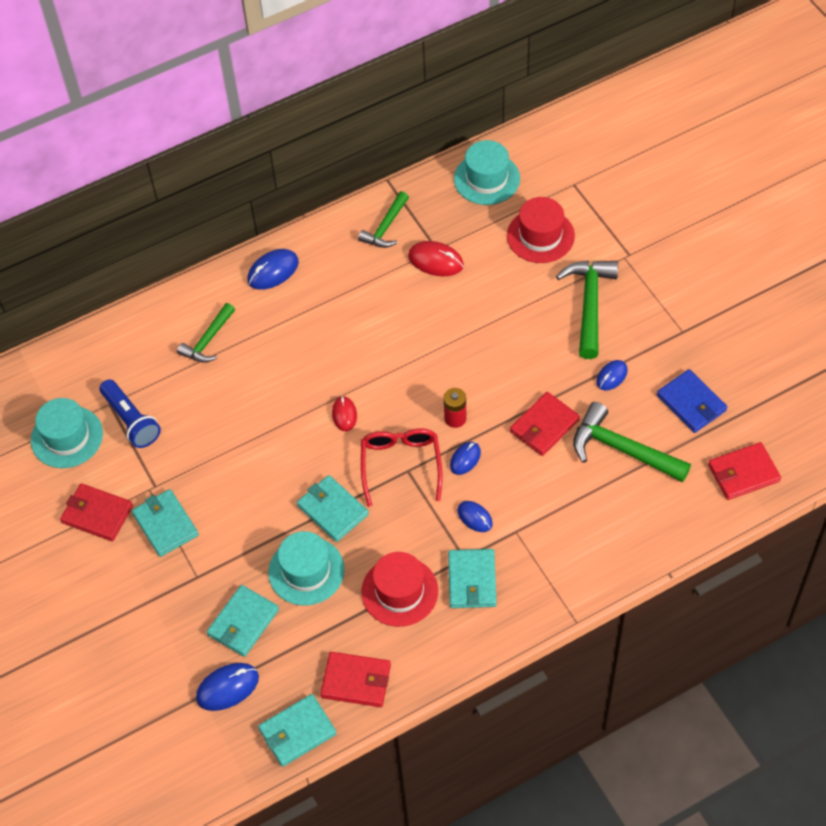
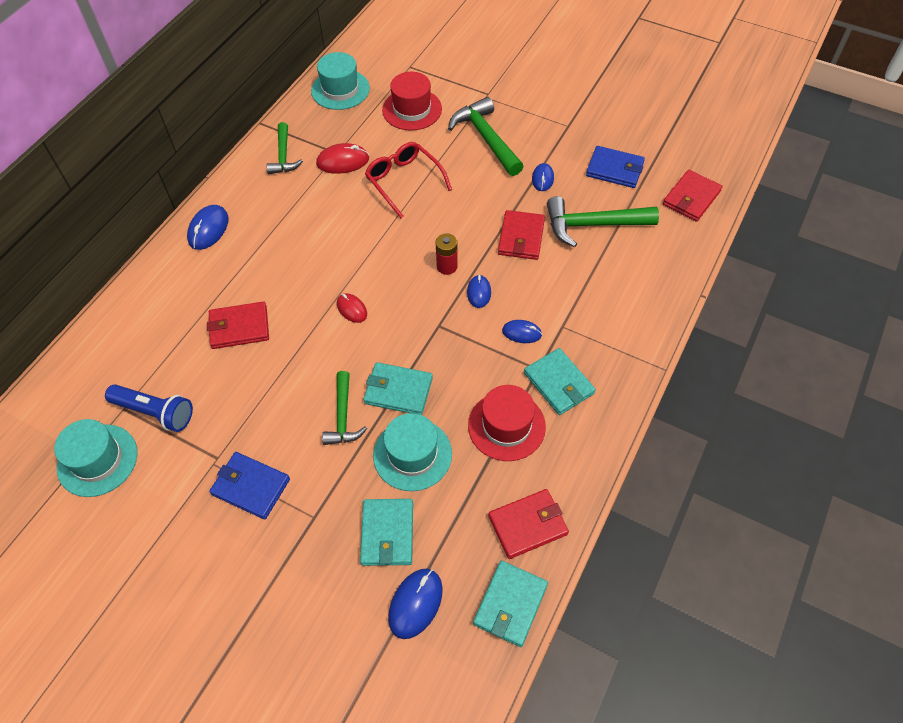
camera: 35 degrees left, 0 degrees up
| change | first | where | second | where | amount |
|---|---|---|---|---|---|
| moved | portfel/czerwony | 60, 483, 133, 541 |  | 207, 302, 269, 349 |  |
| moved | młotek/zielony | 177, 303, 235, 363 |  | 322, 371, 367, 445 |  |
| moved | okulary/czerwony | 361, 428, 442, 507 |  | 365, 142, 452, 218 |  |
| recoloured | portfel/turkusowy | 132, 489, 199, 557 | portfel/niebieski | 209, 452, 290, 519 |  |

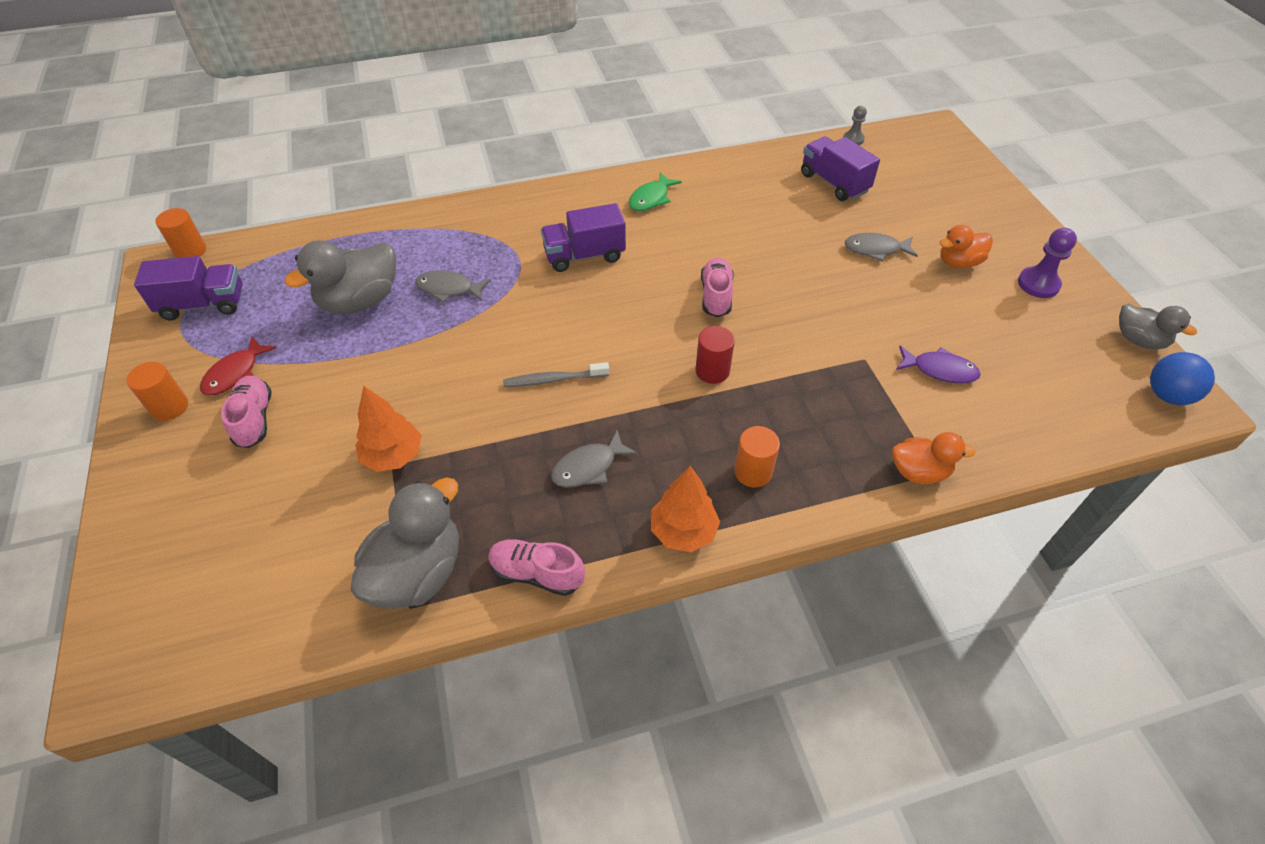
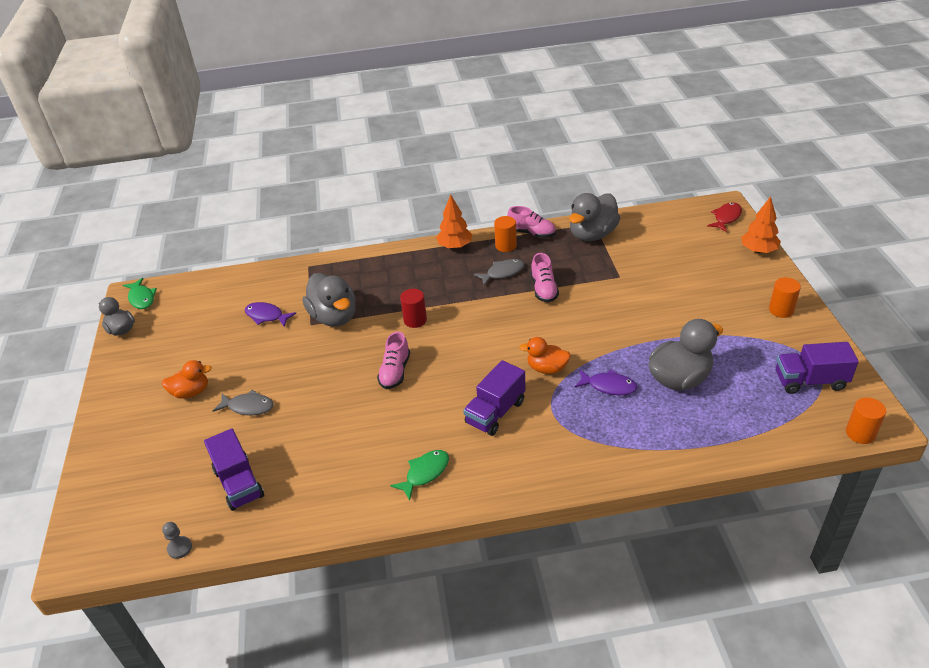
camera: 170 degrees left, 10 degrees down
| change | first | where | second | where | amount |
|---|---|---|---|---|---|
| removed | szczoteczka do zębów/szary | 503, 362, 609, 387 |  |  |  |
| removed | pionek/fioletowy | 1018, 228, 1077, 298 |  |  |  |
| added |  |  | kaczka/szary | 302, 273, 356, 327 |  |
| moved | ryba/czerwony | 200, 336, 276, 395 |  | 707, 202, 742, 232 |  |
| moved | but/różowy | 221, 376, 272, 448 |  | 531, 253, 559, 303 |  |
| moved | drzewko/pomarańczowy | 355, 386, 422, 472 |  | 741, 196, 781, 254 |  |
| moved | walec/pomarańczowy | 734, 426, 780, 487 |  | 494, 216, 517, 252 |  |
| moved | kaczka/pomarańczowy | 892, 432, 976, 484 |  | 519, 337, 571, 374 |  |
| replaced | piłka/niebieski | 1150, 352, 1215, 405 | ryba/zielony | 123, 278, 157, 309 |  |
| recoloured | ryba/szary | 415, 270, 491, 303 | ryba/fioletowy | 574, 369, 637, 395 |  |
| turned | ciężarówka/fioletowy | 541, 203, 626, 272 |  | 463, 360, 526, 436 | 135 degrees clockwise |

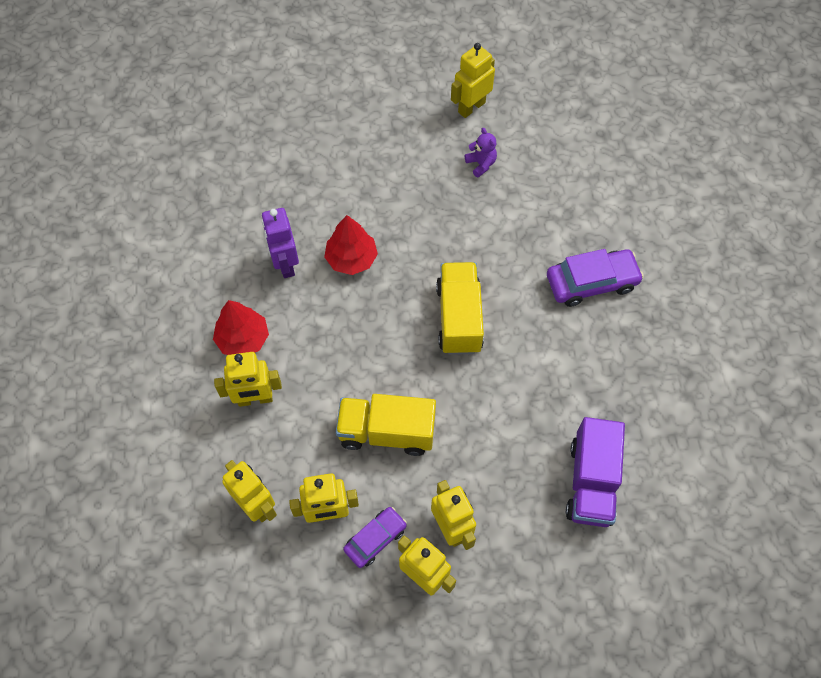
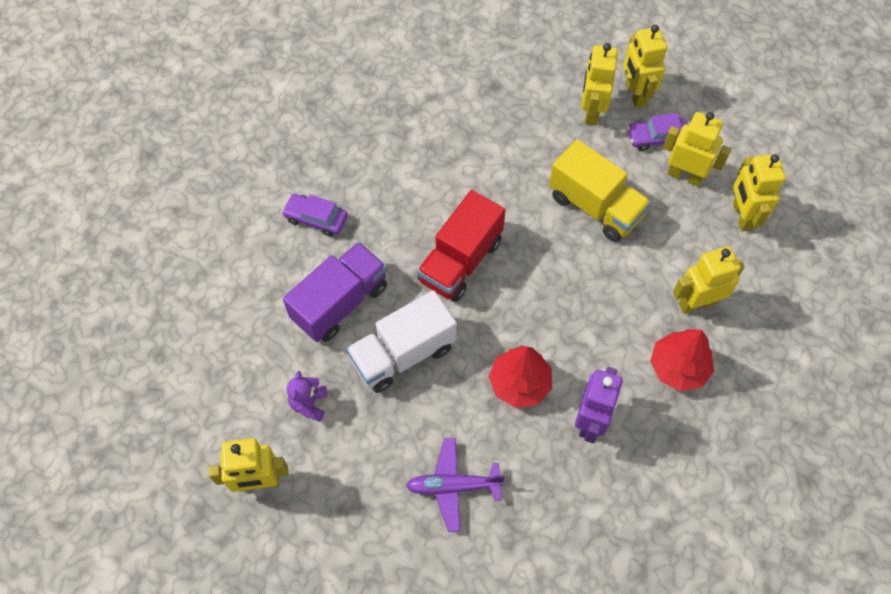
camera: 145 degrees left, 0 degrees up
| change | first | where | second | where | amount |
|---|---|---|---|---|---|
| added |  |  | ciężarówka/biały | 346, 290, 457, 393 |  |
| added |  |  | samolot/fioletowy | 406, 438, 505, 532 |  |
| moved | ciężarówka/fioletowy | 566, 417, 625, 527 |  | 283, 242, 387, 342 |  |
| recoloured | ciężarówka/żółty | 436, 262, 484, 355 | ciężarówka/czerwony | 417, 190, 505, 302 |  |
| turned | robot/żółty | 214, 352, 282, 407 |  | 673, 246, 745, 314 | 45 degrees counterclockwise |
| resized | samochód/fioletowy | 547, 249, 644, 307 |  | 282, 194, 348, 237 | x0.63 |

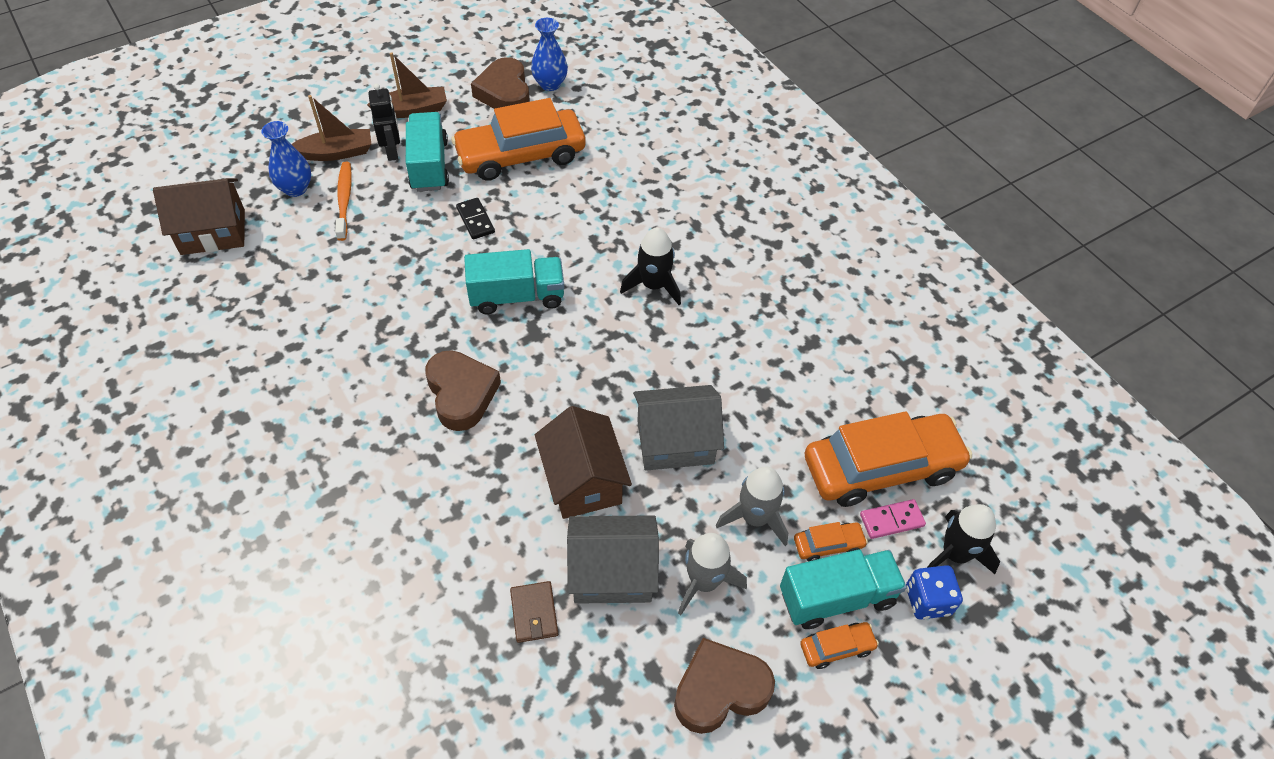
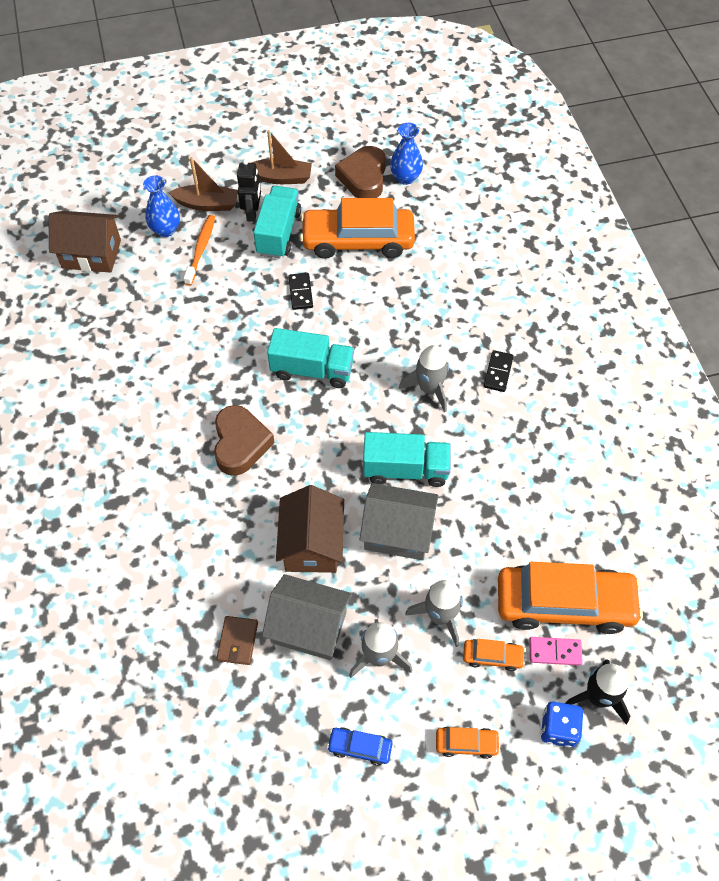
camera: 20 degrees right, 5 degrees up
| change | first | where | second | where | amount |
|---|---|---|---|---|---|
| added |  |  | kostka domina/czarny | 484, 350, 514, 392 |  |
| moved | ciężarówka/turkusowy | 780, 549, 907, 629 |  | 363, 432, 451, 487 |  |
| replaced | serce/brązowy | 674, 638, 775, 734 | samochód/niebieski | 327, 727, 392, 766 |  |
| recoloured | rakieta/czarny | 620, 227, 681, 305 | rakieta/szary | 399, 345, 449, 413 |  |

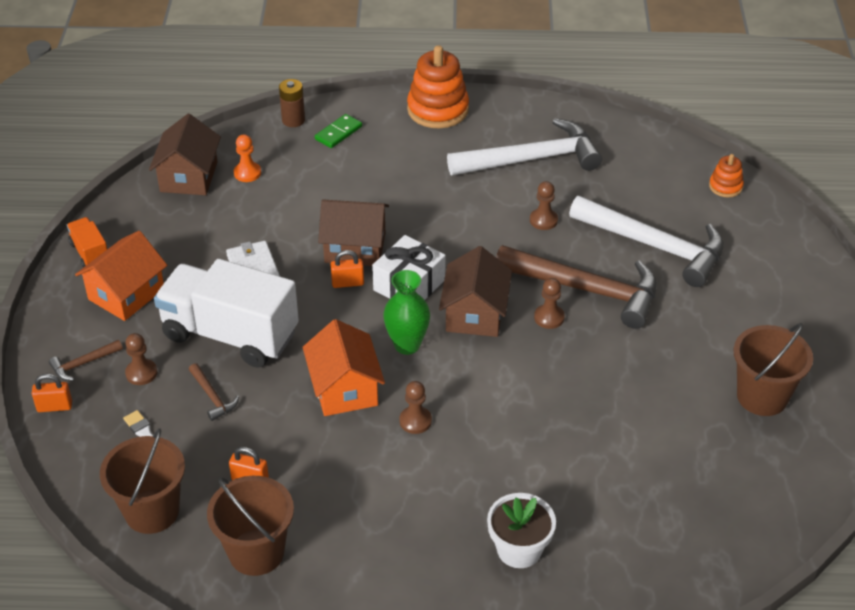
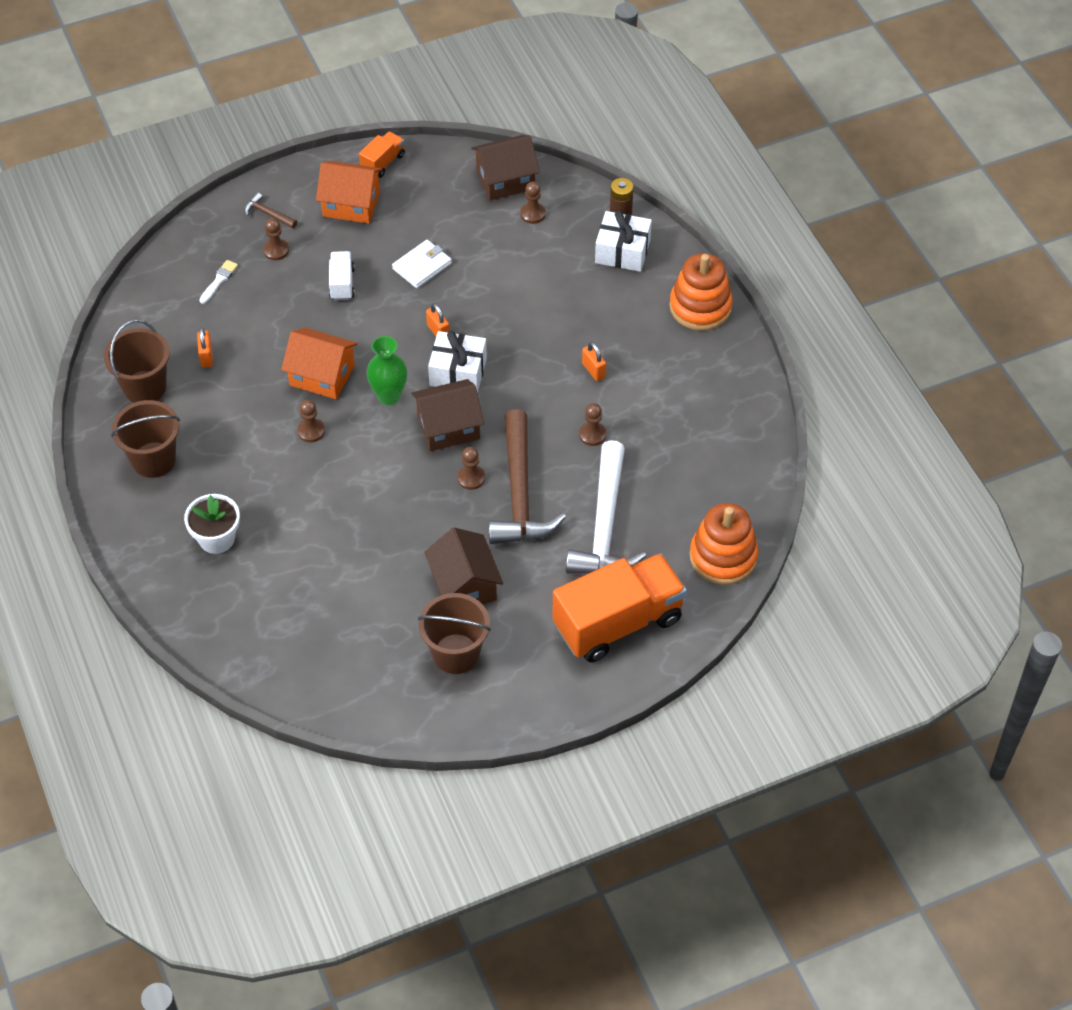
camera: 65 degrees right, 10 degrees up
| change | first | where | second | where | amount |
|---|---|---|---|---|---|
| removed | młotek/brązowy | 189, 363, 239, 421 |  |  |  |
| removed | młotek/biały | 447, 118, 602, 176 |  |  |  |
| added |  |  | ciężarówka/pomarańczowy | 552, 553, 687, 662 |  |
| moved | kłódka/pomarańczowy | 32, 374, 72, 412 |  | 582, 342, 606, 381 |  |
| moved | wiadro/brązowy | 100, 428, 185, 534 |  | 111, 400, 180, 478 |  |
| moved | domek/brązowy | 318, 199, 389, 266 |  | 425, 527, 503, 604 |  |
| replaced | kostka domina/zielony | 315, 114, 362, 148 | prezent/biały | 595, 211, 652, 272 |  |
| recoloured | pionek/pomarańczowy | 234, 135, 261, 182 | pionek/brązowy | 520, 181, 546, 224 |  |
| turned | domek/pomarańczowy | 303, 319, 385, 416 |  | 281, 327, 358, 399 | 60 degrees clockwise |
| resized | ciężarówka/biały | 154, 259, 299, 368 |  | 329, 251, 355, 300 | x0.45 |
| resized | zabawka nakładanka/pomarańczowy | 709, 154, 744, 197 |  | 690, 503, 758, 585 | x1.95 |

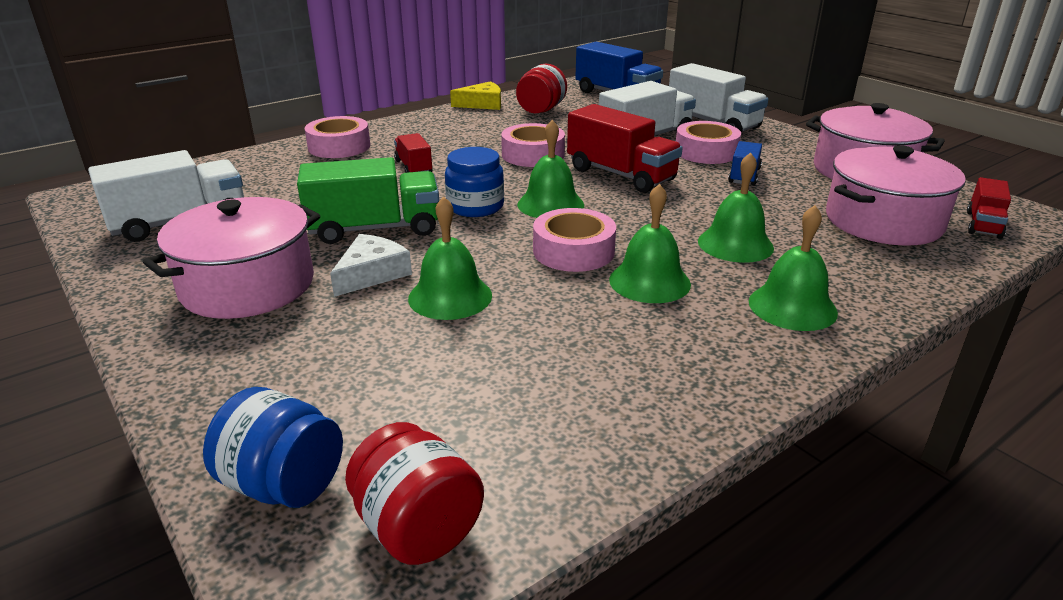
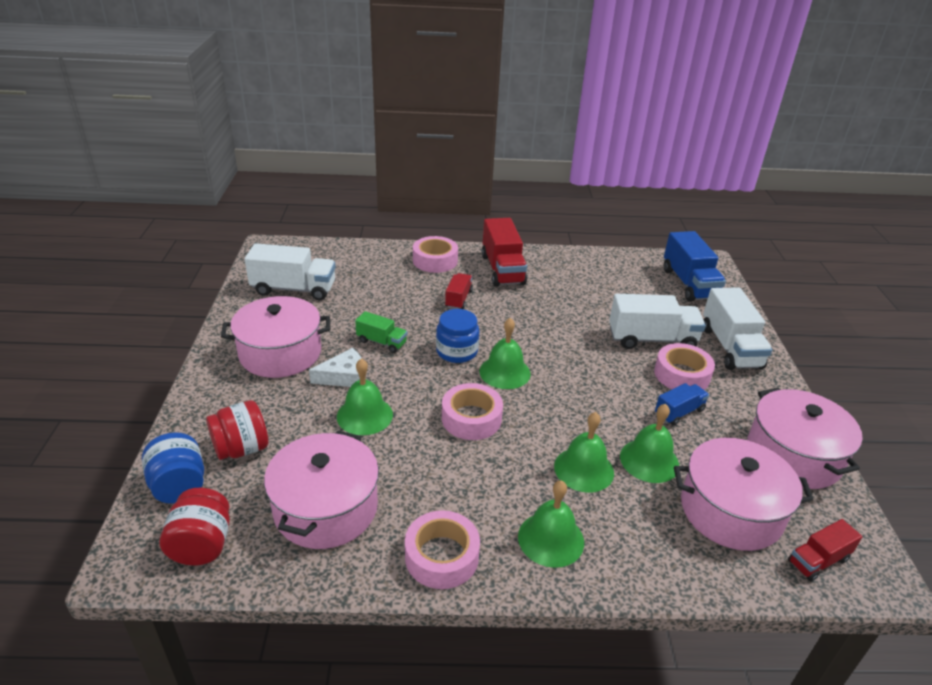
camera: 35 degrees right, 5 degrees up
| change | first | where | second | where | amount |
|---|---|---|---|---|---|
| removed | ser/żółty | 450, 81, 501, 110 |  |  |  |
| added |  |  | garnek/różowy | 264, 430, 379, 549 |  |
| moved | taśma klejąca/różowy | 501, 123, 565, 167 |  | 405, 510, 480, 589 |  |
| moved | słoik/czerwony | 516, 64, 567, 114 |  | 206, 400, 268, 460 |  |
| moved | ciężarówka/czerwony | 567, 104, 683, 193 |  | 482, 218, 527, 287 |  |
| moved | dzwonek/zielony | 609, 184, 691, 303 |  | 620, 404, 679, 483 |  |
| resized | ciężarówka/zielony | 297, 157, 439, 244 |  | 355, 311, 407, 353 | x0.55 |

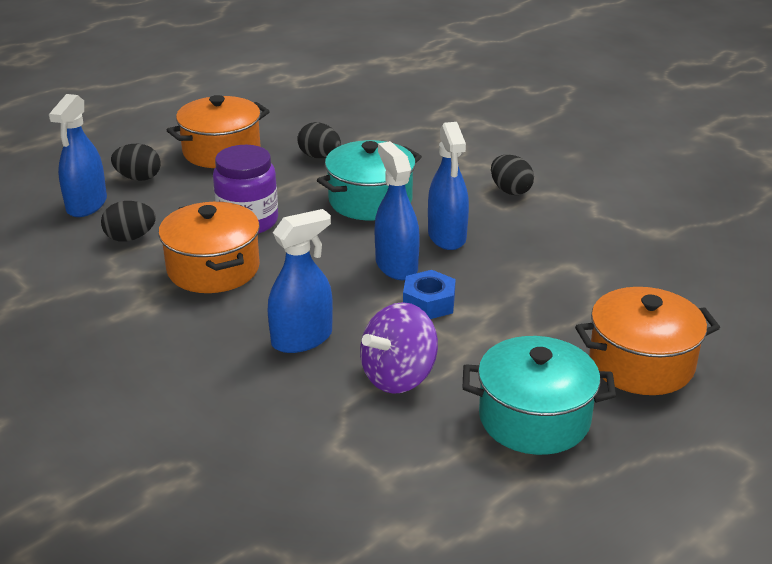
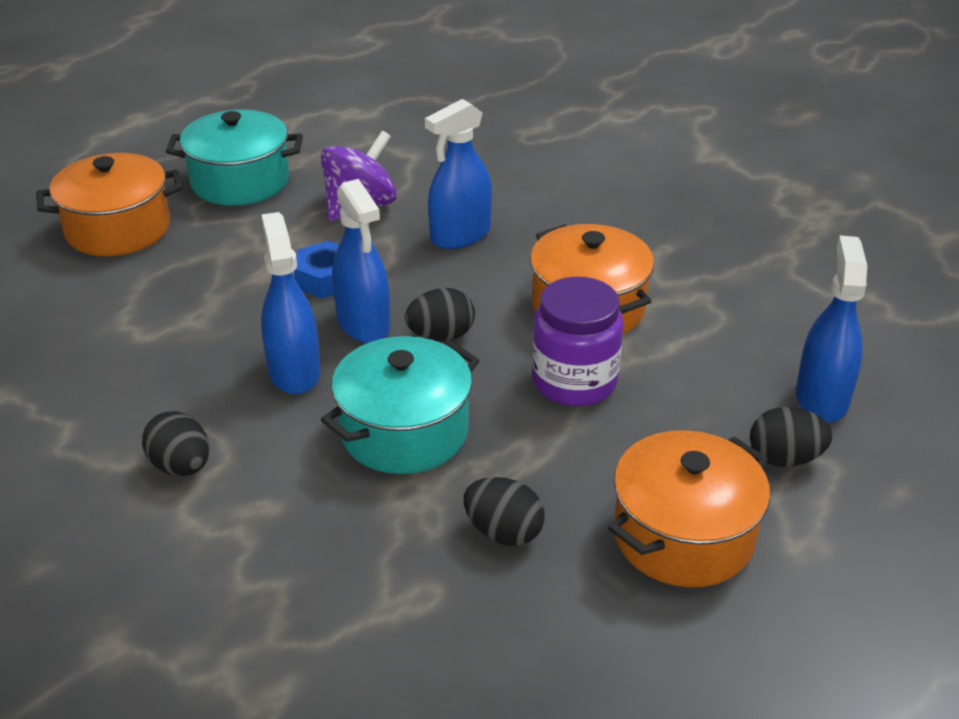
camera: 175 degrees right, 5 degrees up
| change | first | where | second | where | amount |
|---|---|---|---|---|---|
| moved | jajko/czarny | 101, 201, 156, 242 |  | 405, 288, 475, 341 |  |

